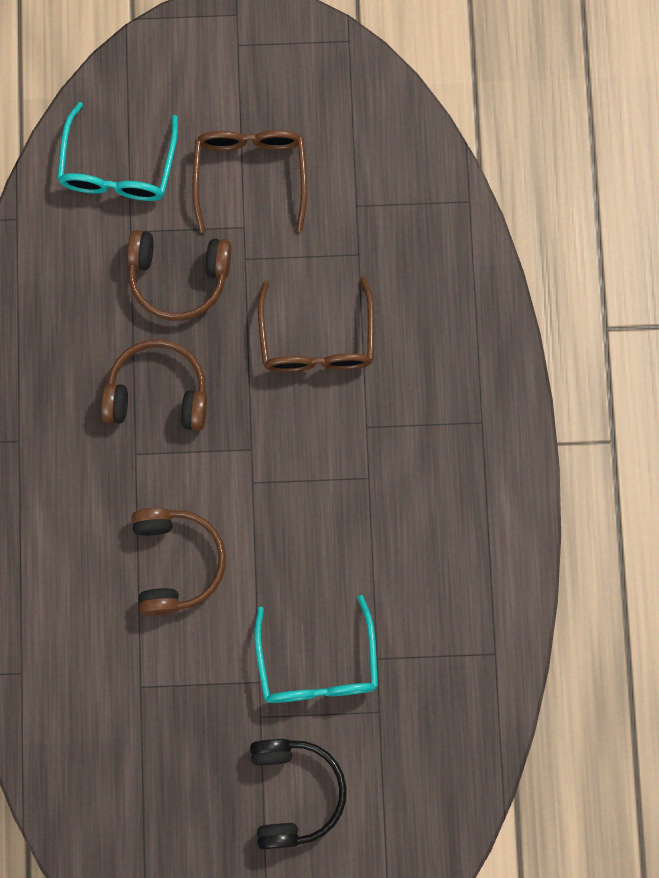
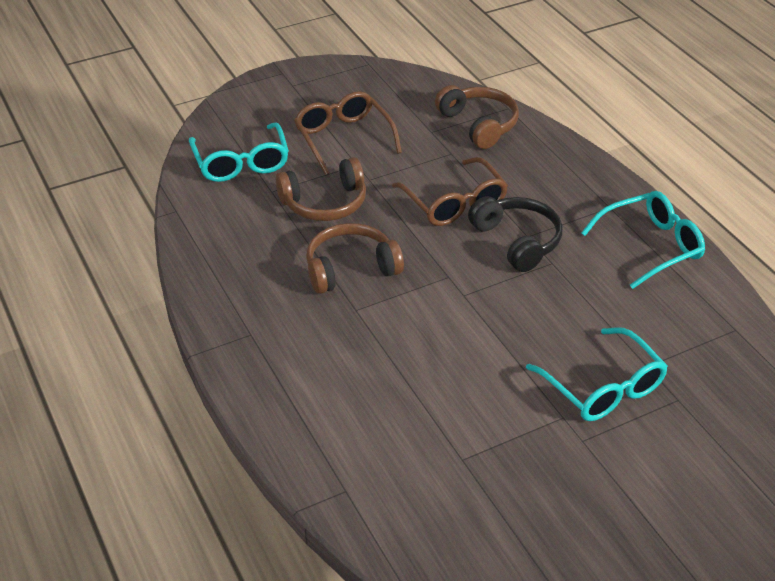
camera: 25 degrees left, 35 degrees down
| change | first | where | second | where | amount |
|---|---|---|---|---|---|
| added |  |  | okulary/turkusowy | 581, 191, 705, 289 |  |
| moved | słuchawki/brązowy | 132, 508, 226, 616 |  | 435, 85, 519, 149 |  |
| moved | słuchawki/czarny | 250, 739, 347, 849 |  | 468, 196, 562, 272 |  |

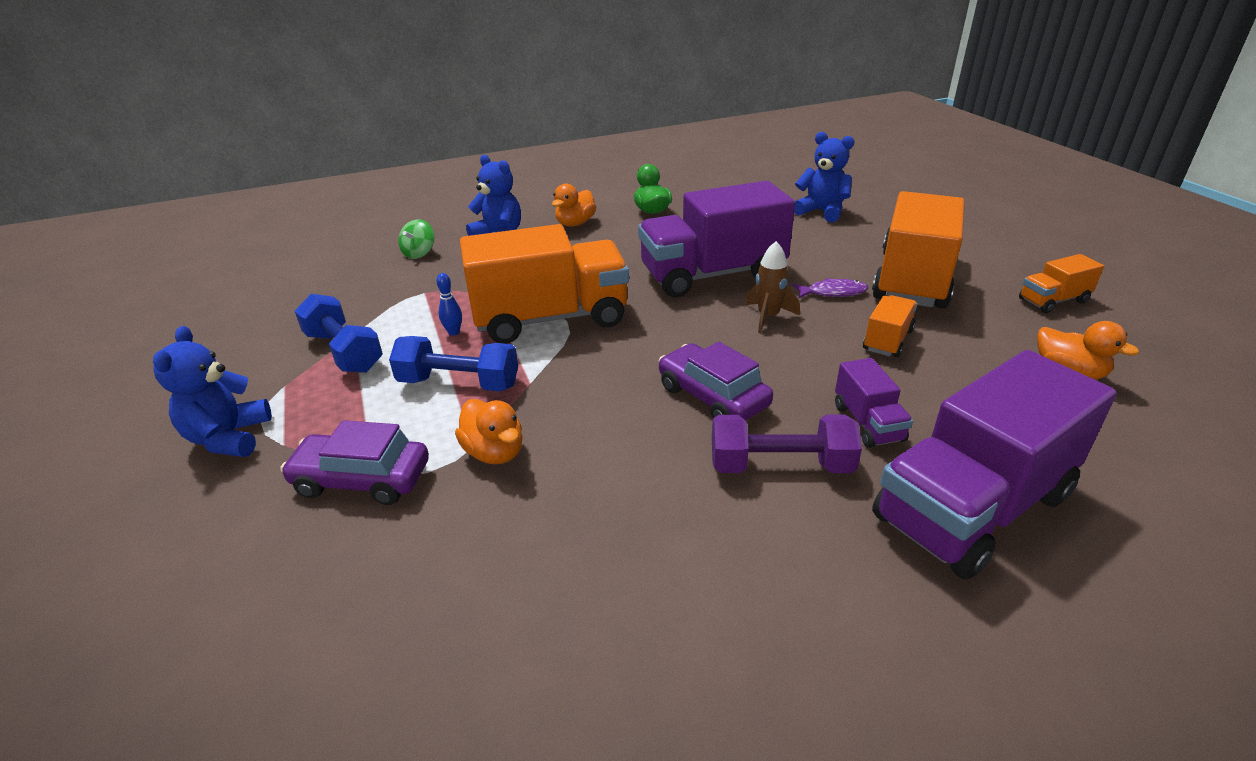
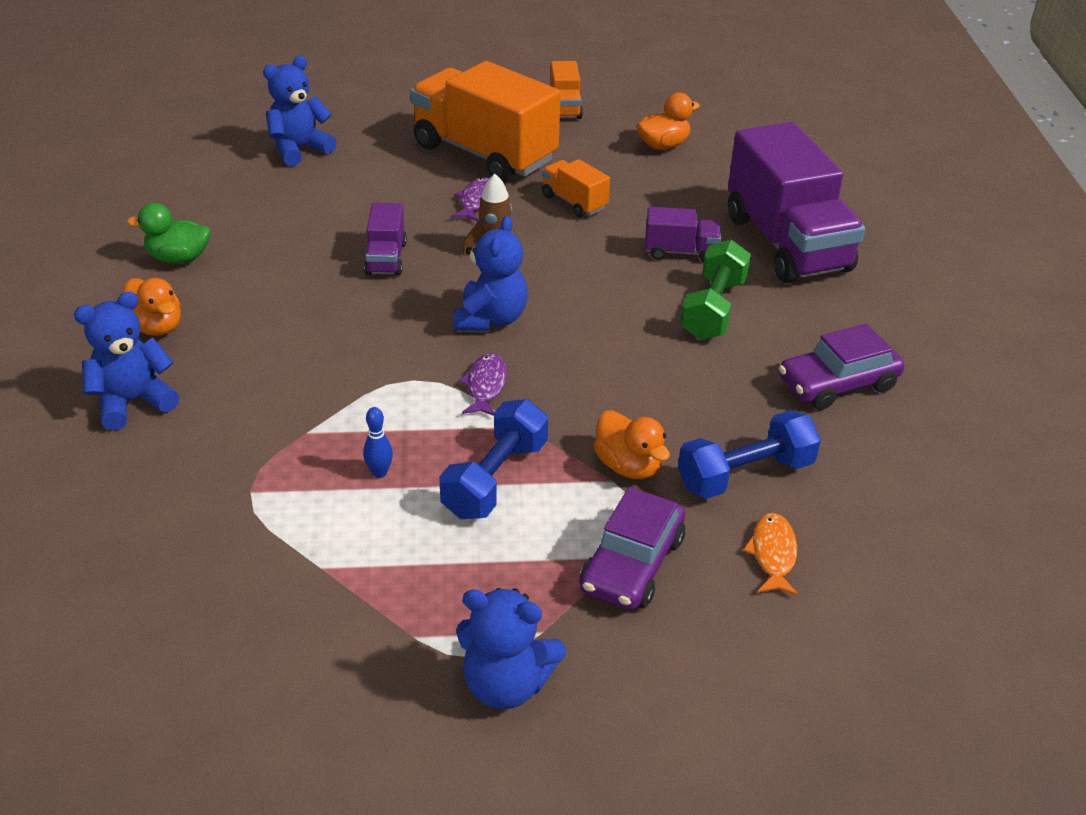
camera: 75 degrees left, 5 degrees up
| change | first | where | second | where | amount |
|---|---|---|---|---|---|
| removed | bączek/zielony | 398, 219, 434, 259 |  |  |  |
| removed | ciężarówka/pomarańczowy | 460, 224, 629, 344 |  |  |  |
| added |  |  | miś/niebieski | 454, 216, 528, 331 |  |
| added |  |  | ryba/fioletowy | 458, 353, 507, 416 |  |
| added |  |  | ryba/pomarańczowy | 743, 513, 798, 596 |  |
| moved | hantel/niebieski | 295, 294, 383, 373 |  | 678, 410, 821, 499 |  |
| moved | samochód/fioletowy | 659, 342, 773, 421 |  | 779, 323, 904, 410 |  |
| recoloured | hantel/fioletowy | 712, 415, 862, 473 | hantel/zielony | 680, 239, 751, 340 |  |
| turned | kaczka/pomarańczowy | 455, 399, 523, 464 |  | 594, 410, 670, 479 | 75 degrees clockwise |
| resized | ciężarówka/fioletowy | 638, 181, 795, 297 |  | 364, 203, 407, 276 | x0.46 |

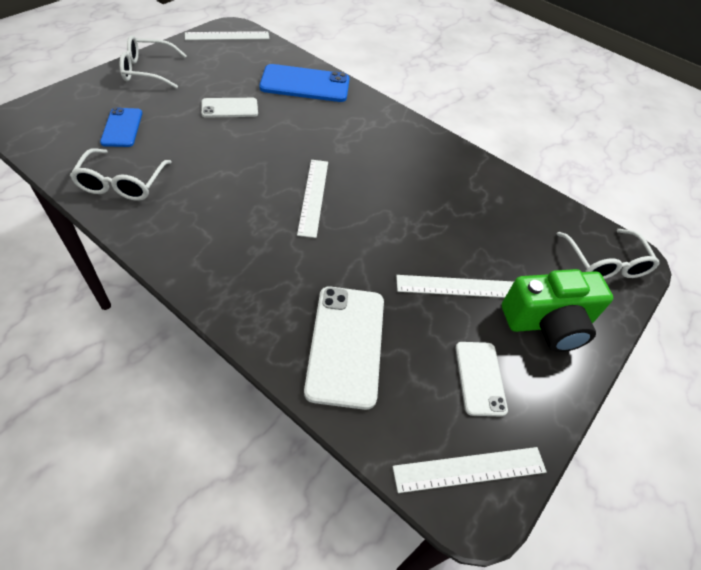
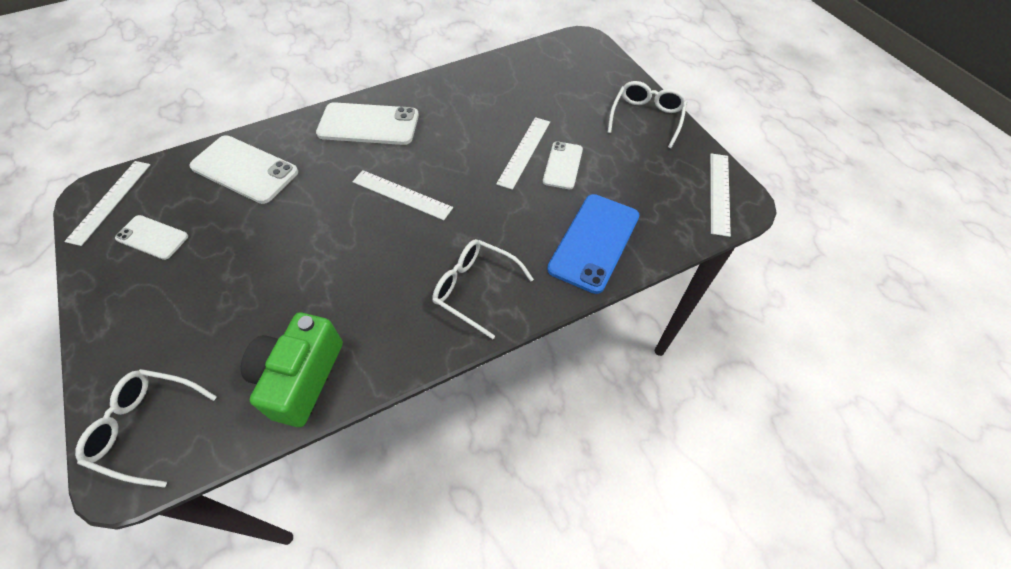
camera: 120 degrees right, 5 degrees up
| change | first | where | second | where | amount |
|---|---|---|---|---|---|
| removed | telefon/niebieski | 100, 107, 142, 147 |  |  |  |
| added |  |  | telefon/biały | 316, 102, 419, 145 |  |
| moved | okulary/biały | 70, 148, 172, 201 |  | 432, 239, 534, 339 |  |
| moved | linijka/biały | 396, 275, 514, 298 |  | 496, 117, 550, 190 |  |
| moved | aparat fotograficzny/zielony | 502, 269, 613, 352 |  | 241, 312, 343, 427 |  |

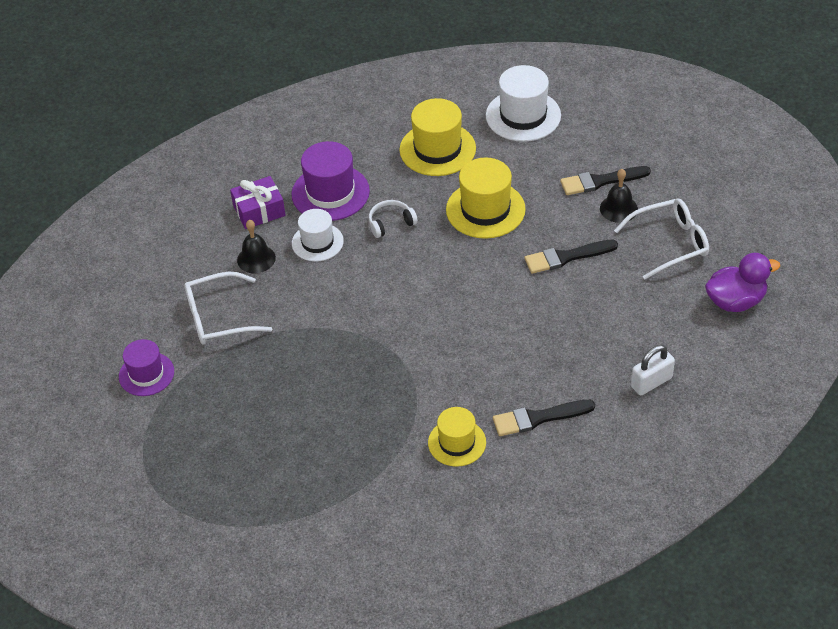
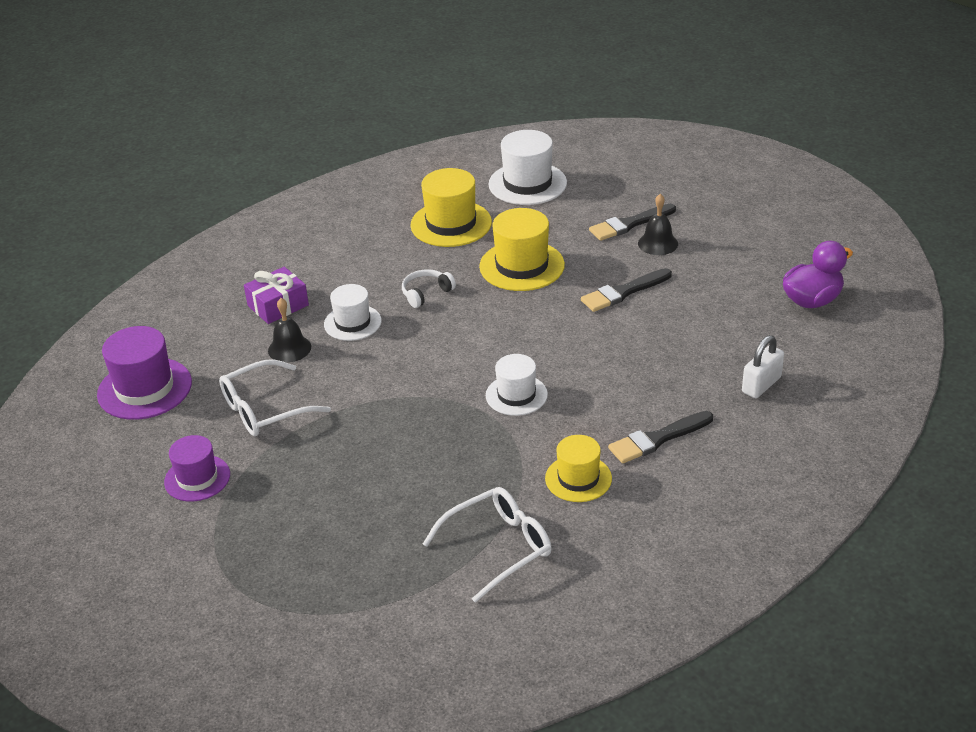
camera: 15 degrees left, 10 degrees down
| change | first | where | second | where | amount |
|---|---|---|---|---|---|
| added |  |  | kapelusz/biały | 486, 354, 548, 416 |  |
| moved | kapelusz/fioletowy | 292, 141, 370, 221 |  | 97, 326, 192, 420 |  |
| moved | okulary/biały | 614, 199, 709, 280 |  | 423, 487, 552, 603 |  |

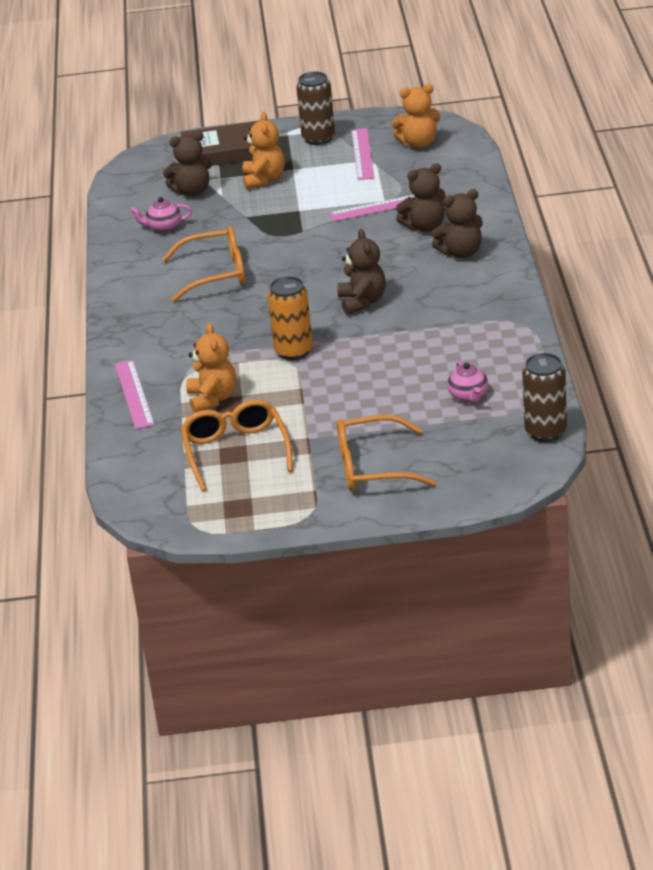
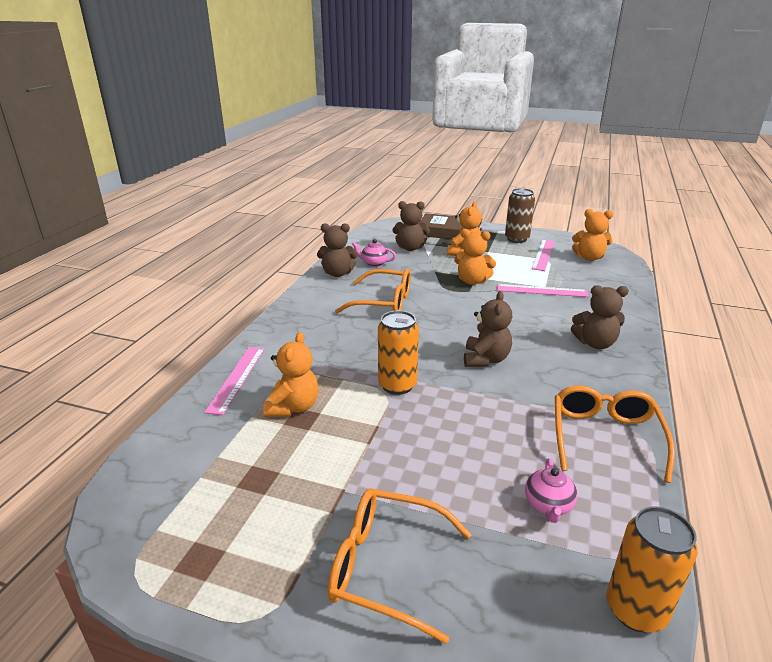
camera: 20 degrees right, 5 degrees down
| change | first | where | second | where | amount |
|---|---|---|---|---|---|
| added |  |  | miś/pomarańczowy | 454, 229, 496, 285 |  |
| moved | okulary/pomarańczowy | 181, 399, 293, 491 |  | 555, 386, 675, 483 |  |
| moved | miś/brązowy | 396, 163, 445, 232 |  | 317, 223, 358, 277 |  |
| recoloured | puszka/brązowy | 522, 353, 567, 442 | puszka/pomarańczowy | 606, 506, 698, 633 |  |

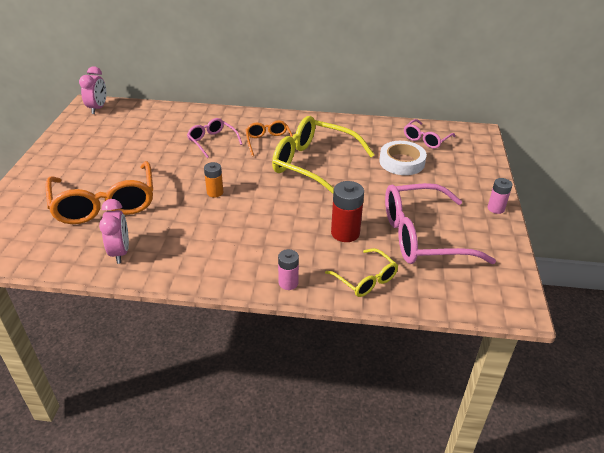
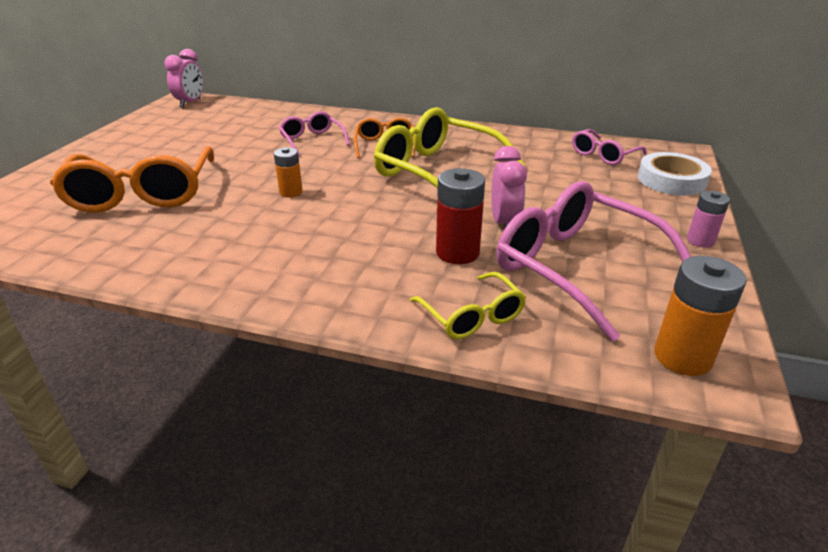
camera: 10 degrees right, 5 degrees down
| change | first | where | second | where | amount |
|---|---|---|---|---|---|
| removed | bateria/różowy | 278, 249, 299, 290 |  |  |  |
| added |  |  | bateria/pomarańczowy | 654, 256, 747, 376 |  |
| moved | budzik/różowy | 99, 199, 129, 264 |  | 491, 146, 527, 229 |  |
| moved | taśma klejąca/biały | 379, 141, 427, 175 |  | 638, 152, 712, 196 |  |
| turned | okulary/różowy | 385, 183, 496, 264 |  | 497, 181, 691, 341 | 45 degrees clockwise |

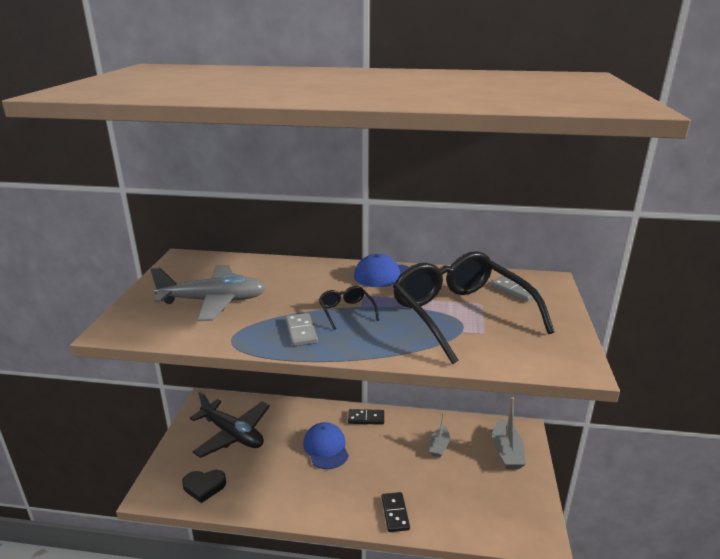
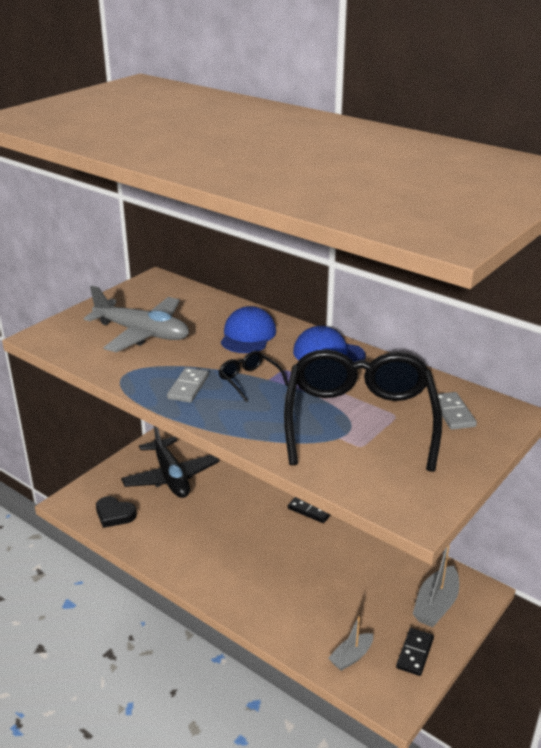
camera: 30 degrees right, 5 degrees up
| change | first | where | second | where | amount |
|---|---|---|---|---|---|
| moved | czapka/niebieski | 303, 422, 349, 469 |  | 221, 306, 276, 353 |  |
| moved | kostka domina/czarny | 382, 492, 410, 532 |  | 396, 628, 434, 676 |  |
| moved | łódka/szary | 430, 412, 450, 458 |  | 328, 616, 373, 671 |  |
| turned | okulary/czarny | 319, 286, 379, 330 |  | 218, 351, 288, 402 | 45 degrees counterclockwise |

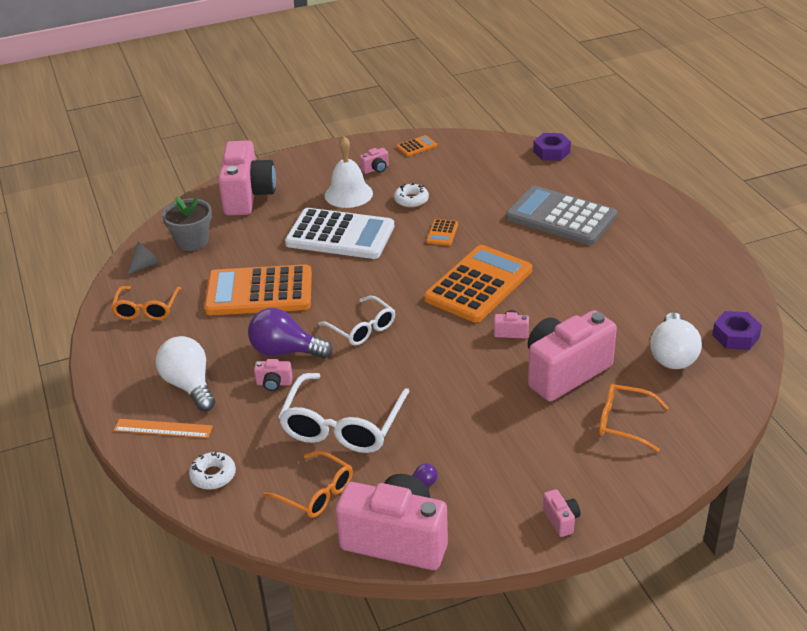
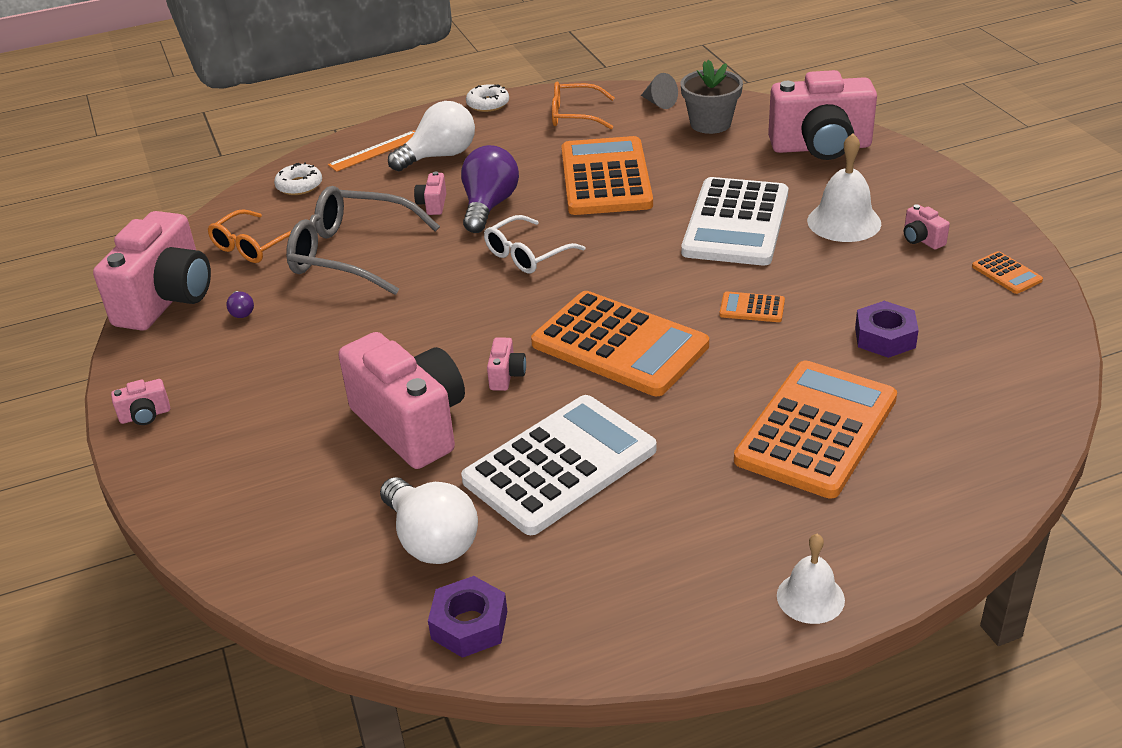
camera: 90 degrees right, 0 degrees up
| change | first | where | second | where | amount |
|---|---|---|---|---|---|
| removed | okulary/pomarańczowy | 599, 384, 669, 452 |  |  |  |
| added |  |  | kalkulator/biały | 461, 395, 657, 535 |  |
| added |  |  | dzwonek/biały | 777, 534, 845, 624 |  |
| moved | donut/biały | 394, 183, 429, 208 |  | 466, 84, 509, 112 |  |
| moved | nakrętka/fioletowy | 533, 133, 571, 161 |  | 855, 301, 919, 358 |  |
| recoloured | okulary/biały | 278, 373, 410, 453 | okulary/szary | 286, 186, 440, 295 |  |
| recoloured | kalkulator/szary | 506, 186, 617, 245 | kalkulator/pomarańczowy | 734, 361, 897, 499 |  |
| turned | linijka/pomarańczowy | 114, 419, 213, 438 |  | 328, 130, 415, 172 | 45 degrees clockwise |
| turned | żarówka/biały | 650, 312, 702, 369 |  | 380, 477, 478, 564 | 135 degrees counterclockwise |

